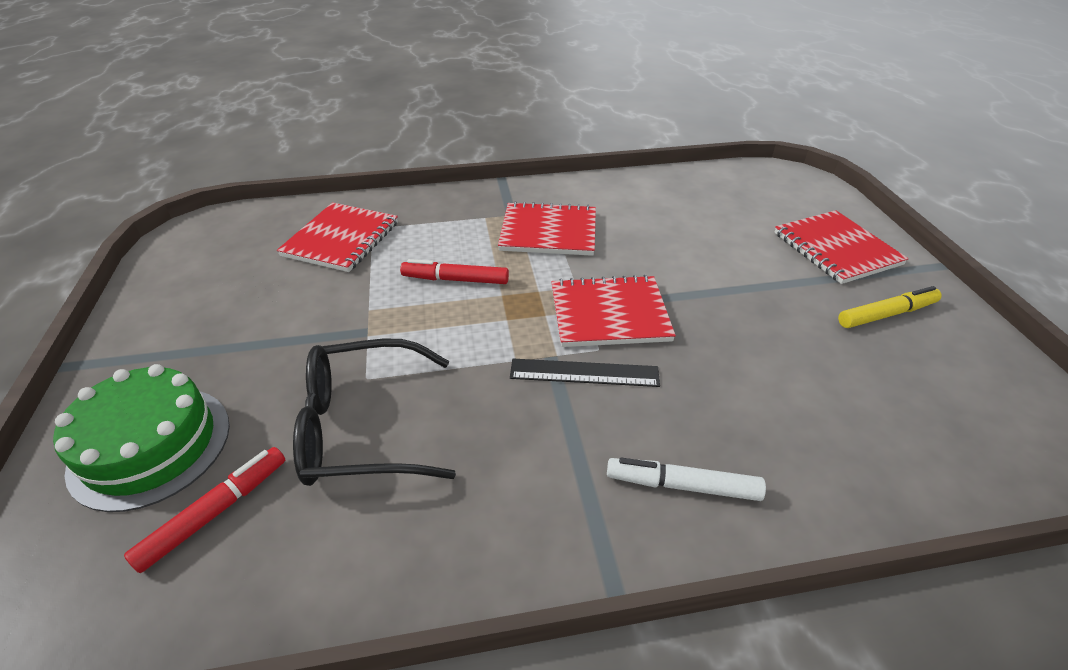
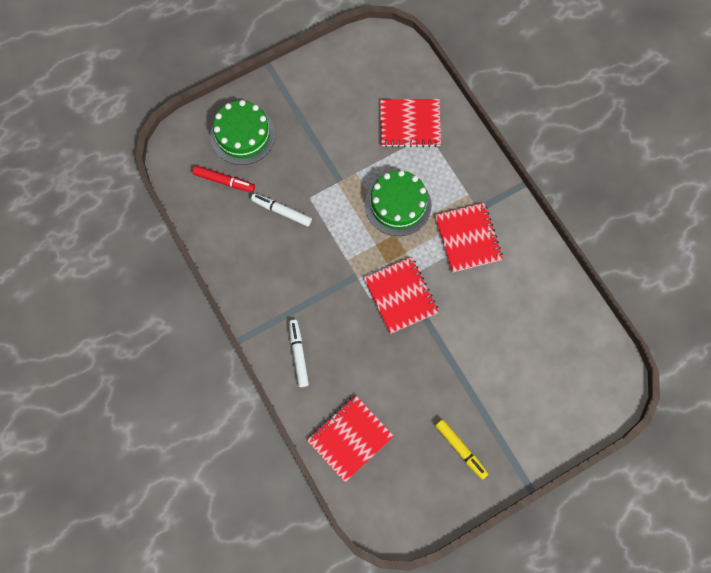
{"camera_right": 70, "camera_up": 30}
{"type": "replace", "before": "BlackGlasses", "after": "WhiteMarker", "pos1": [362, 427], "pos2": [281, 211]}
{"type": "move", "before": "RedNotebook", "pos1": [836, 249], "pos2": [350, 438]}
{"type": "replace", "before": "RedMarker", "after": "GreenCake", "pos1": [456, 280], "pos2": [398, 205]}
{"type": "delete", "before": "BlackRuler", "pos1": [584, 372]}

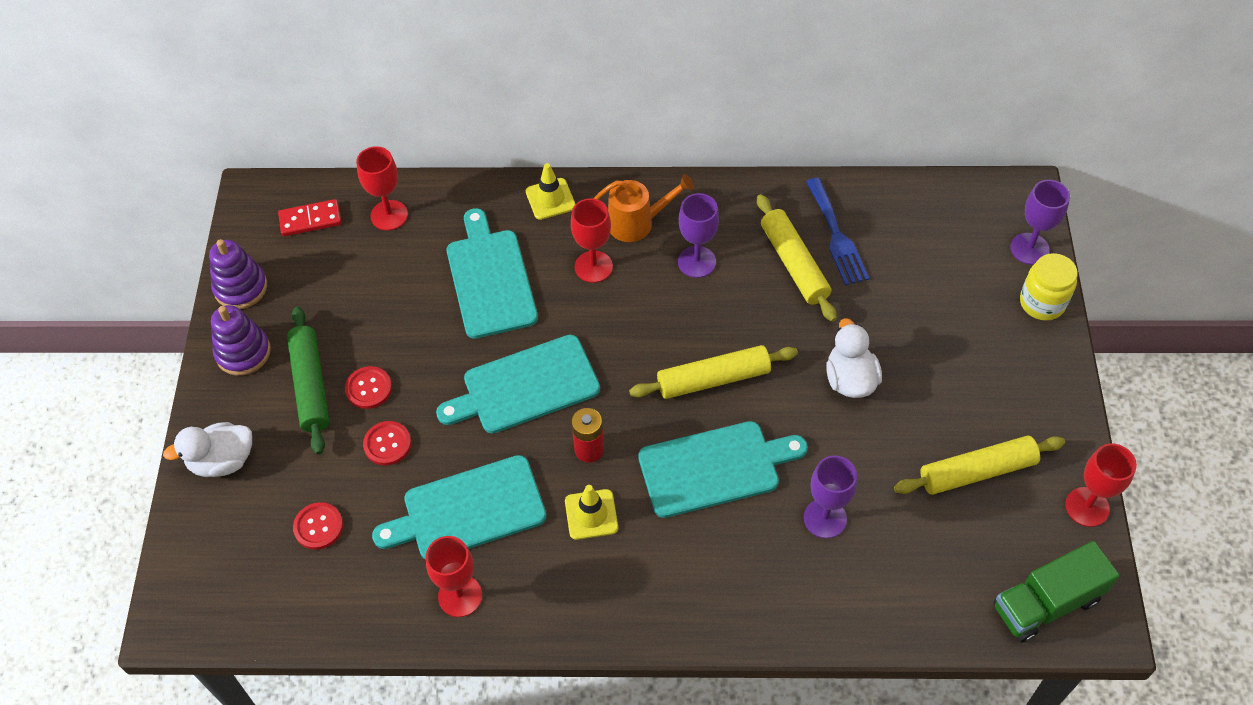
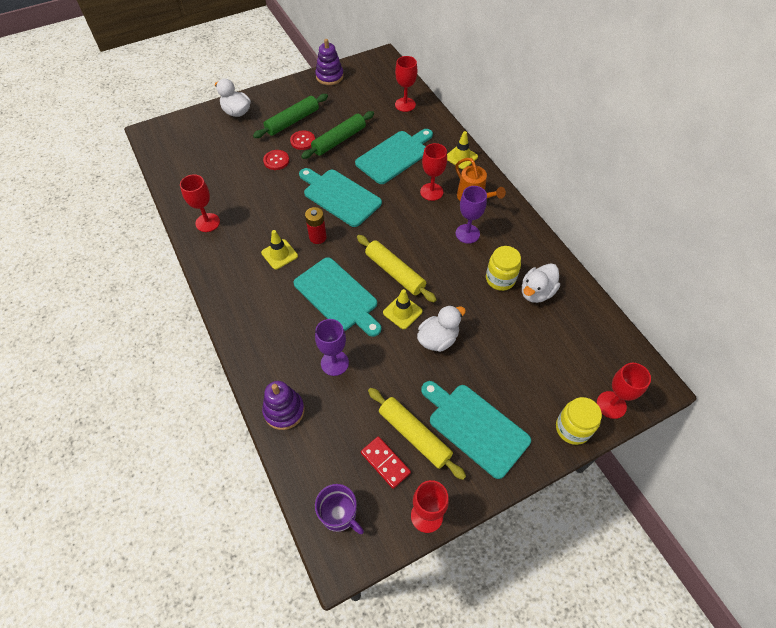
{"camera_right": 60, "camera_up": 0}
{"type": "move", "before": "PurpleStackingToy", "pos1": [243, 352], "pos2": [284, 411]}
{"type": "insert", "after": "GreenRollingPin", "pos2": [339, 140]}
{"type": "replace", "before": "GreenTruck", "after": "PurpleMug", "pos1": [1046, 603], "pos2": [339, 514]}
{"type": "move", "before": "RedDomino", "pos1": [310, 219], "pos2": [385, 462]}
{"type": "insert", "after": "YellowTrafficCone", "pos2": [402, 312]}
{"type": "move", "before": "TurquoiseCuttingBoard", "pos1": [468, 510], "pos2": [475, 427]}
{"type": "replace", "before": "YellowRollingPin", "after": "YellowJar", "pos1": [794, 264], "pos2": [500, 279]}
{"type": "replace", "before": "BlueFork", "after": "WhiteDuck", "pos1": [836, 236], "pos2": [536, 292]}
{"type": "recolor", "before": "PurpleGoblet", "after": "RedGoblet", "pos1": [1029, 249], "pos2": [611, 405]}
{"type": "delete", "before": "RedButton", "pos1": [318, 527]}

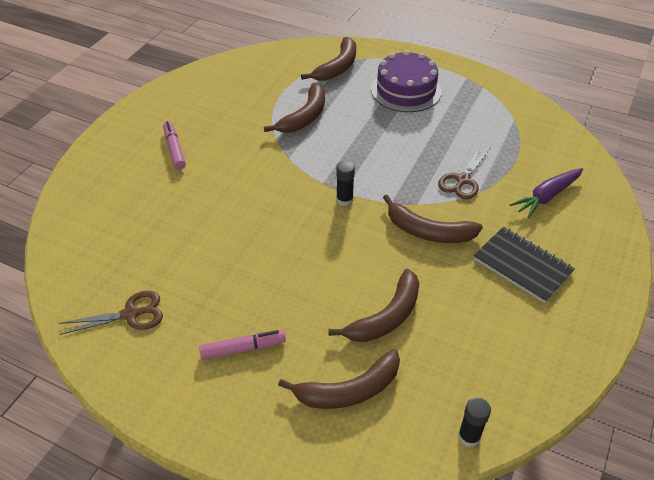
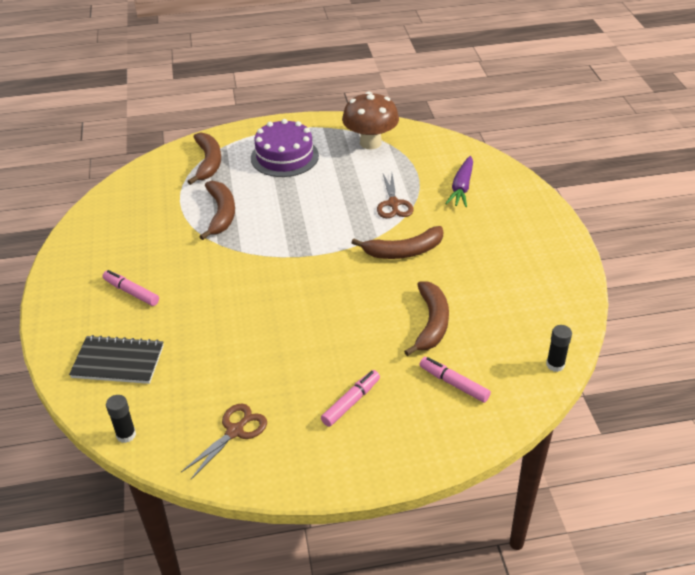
{"camera_right": -35, "camera_up": -5}
{"type": "move", "before": "BlackNotebook", "pos1": [522, 266], "pos2": [118, 361]}
{"type": "move", "before": "BlackGlueStick", "pos1": [344, 200], "pos2": [126, 435]}
{"type": "insert", "after": "BrownMushroom", "pos2": [370, 143]}
{"type": "replace", "before": "BrownBanana", "after": "PinkMarker", "pos1": [349, 390], "pos2": [453, 384]}

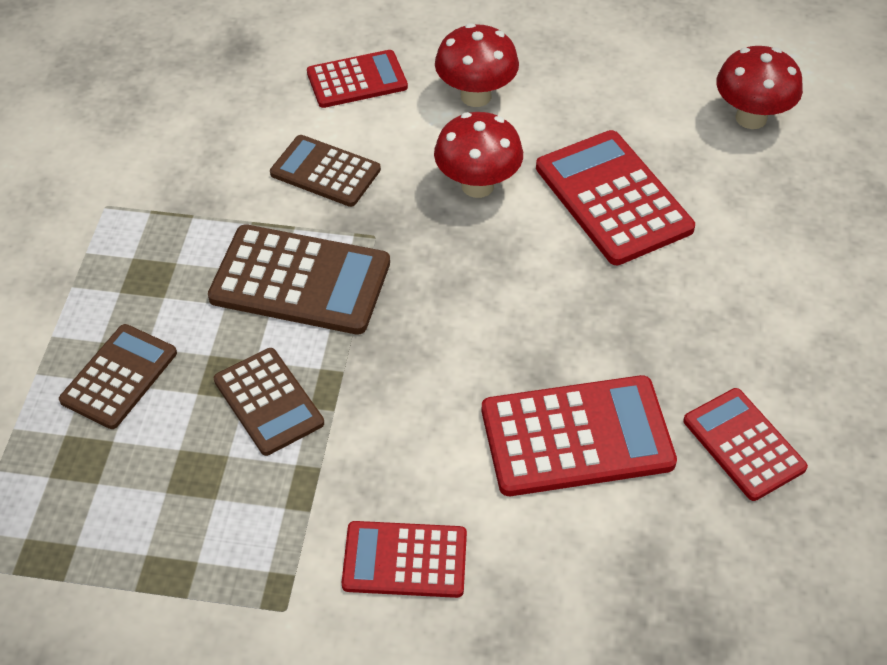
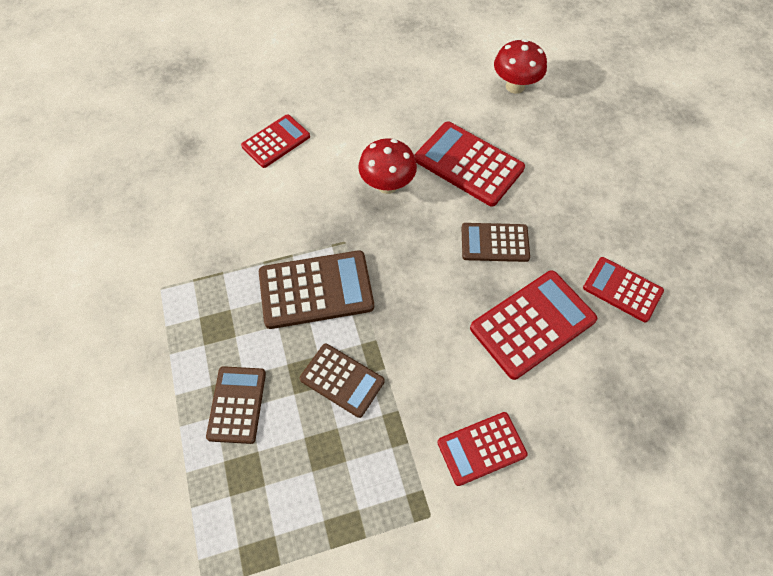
{"camera_right": -25, "camera_up": 10}
{"type": "move", "before": "BrownCalculator", "pos1": [325, 172], "pos2": [494, 243]}
{"type": "delete", "before": "RedMushroom", "pos1": [476, 96]}

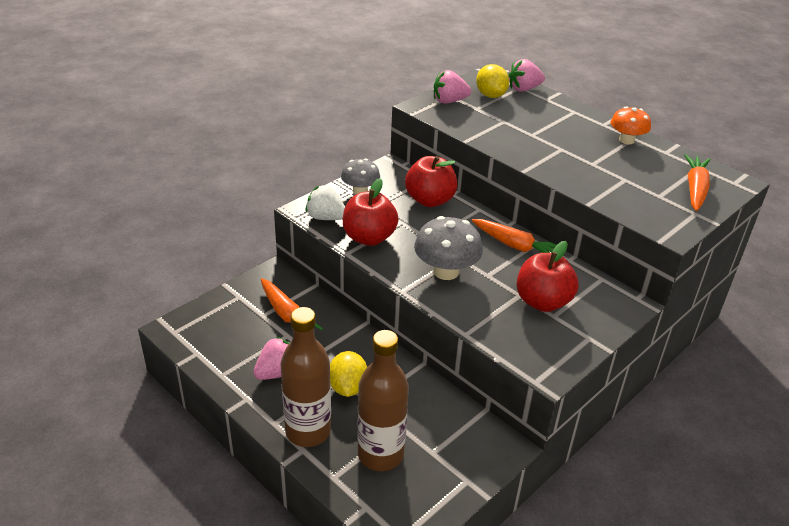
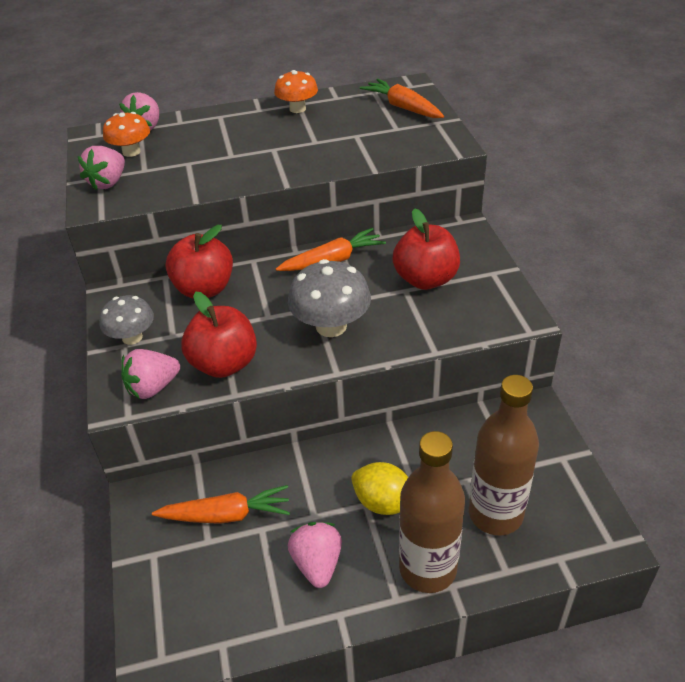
{"camera_right": -55, "camera_up": 5}
{"type": "replace", "before": "YellowLemon", "after": "OrangeMushroom", "pos1": [490, 95], "pos2": [131, 152]}
{"type": "recolor", "before": "WhiteStrawberry", "after": "PinkStrawberry", "pos1": [326, 217], "pos2": [153, 387]}

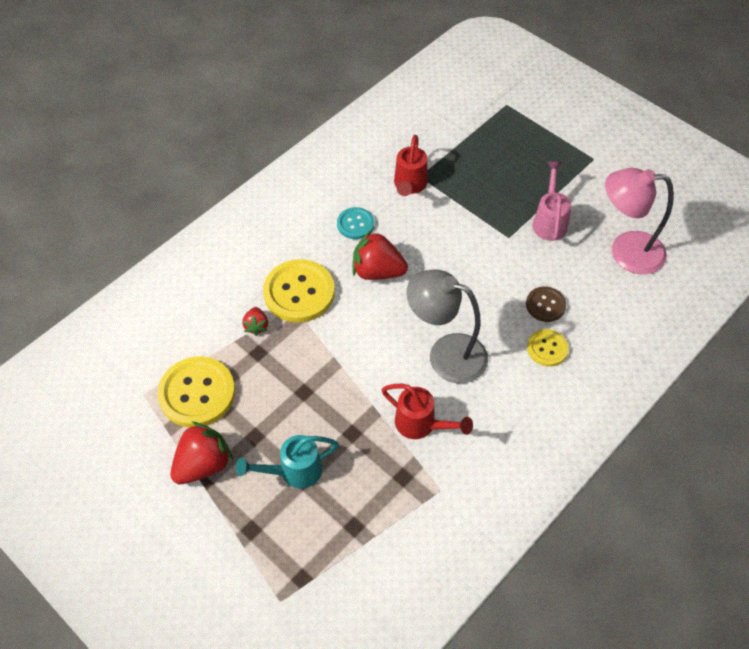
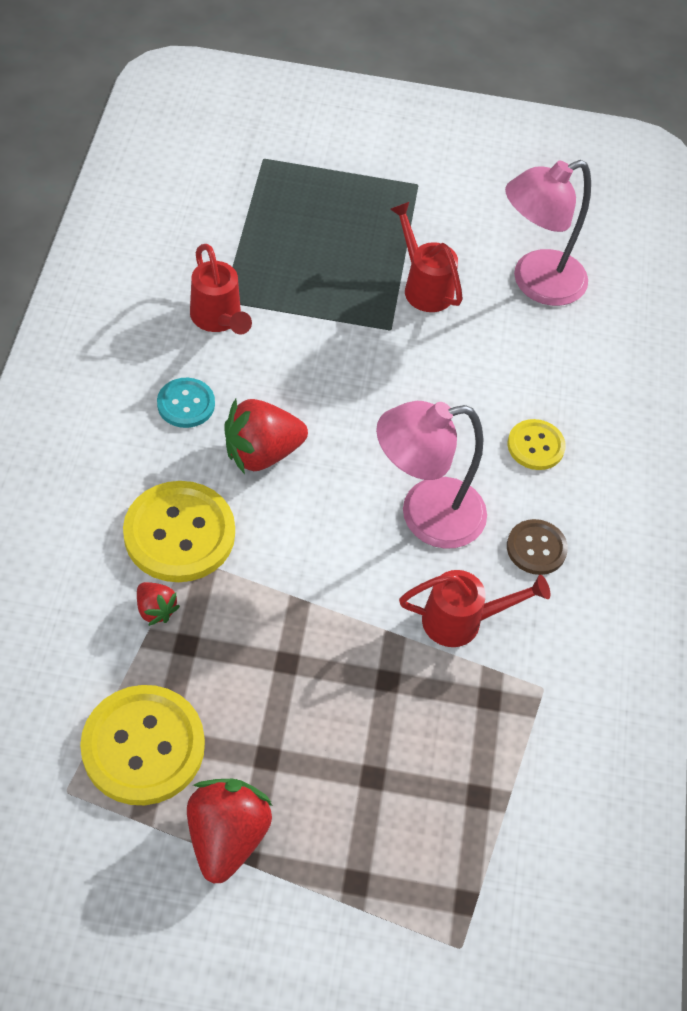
{"camera_right": -40, "camera_up": 0}
{"type": "recolor", "before": "GreyLamp", "after": "PinkLamp", "pos1": [446, 354], "pos2": [425, 516]}
{"type": "recolor", "before": "PinkWateringCan", "after": "RedWateringCan", "pos1": [549, 221], "pos2": [423, 286]}
{"type": "move", "before": "BrownButton", "pos1": [545, 305], "pos2": [536, 548]}
{"type": "delete", "before": "TurquoiseWateringCan", "pos1": [293, 471]}

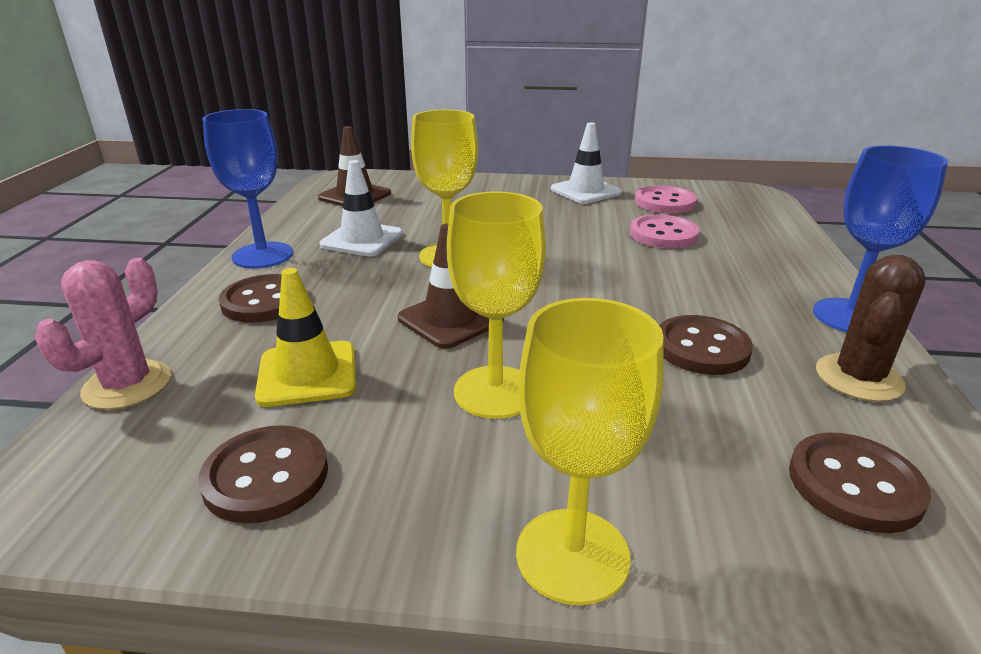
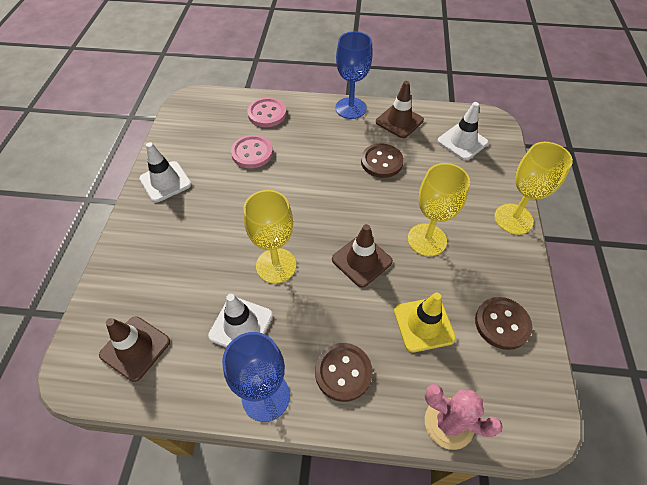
{"camera_right": -90, "camera_up": 25}
{"type": "move", "before": "PinkButton", "pos1": [664, 202], "pos2": [267, 114]}
{"type": "replace", "before": "BrownCactus", "after": "BrownTrafficCone", "pos1": [858, 378], "pos2": [399, 121]}
{"type": "replace", "before": "BrownButton", "after": "WhiteTrafficCone", "pos1": [854, 484], "pos2": [462, 142]}

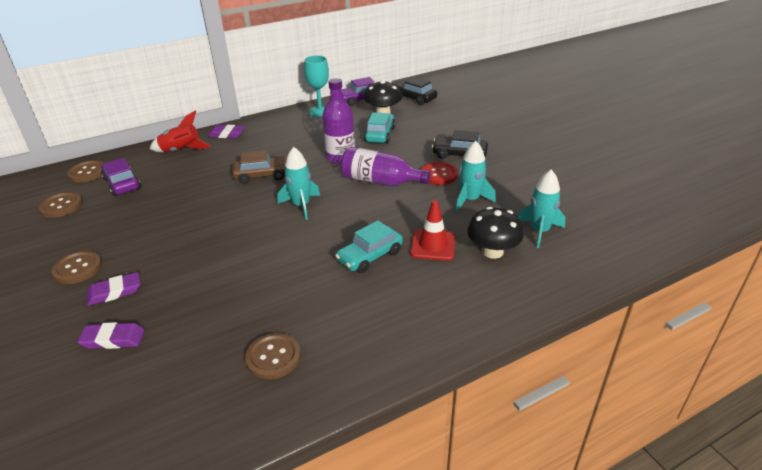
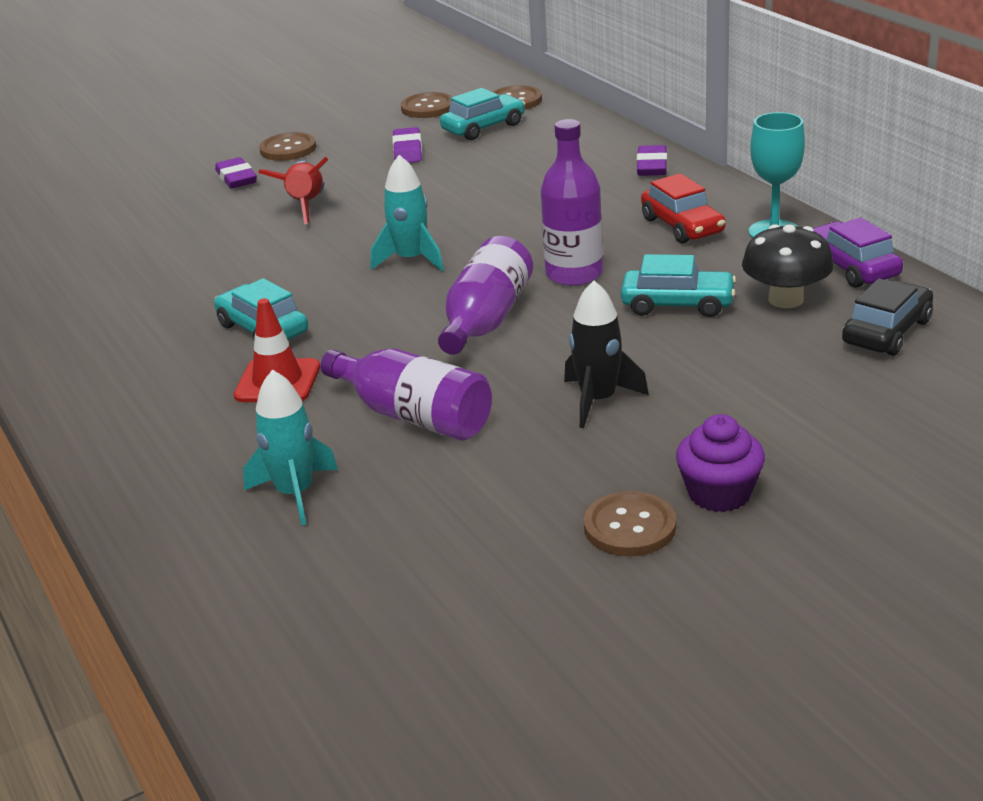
{"camera_right": 90, "camera_up": -5}
{"type": "move", "before": "RedRocket", "pos1": [181, 151], "pos2": [305, 206]}
{"type": "replace", "before": "TurquoiseRocket", "after": "PurpleBottle", "pos1": [470, 200], "pos2": [414, 416]}
{"type": "move", "before": "PurpleEraser", "pos1": [113, 339], "pos2": [407, 150]}
{"type": "recolor", "before": "PurpleCar", "after": "TurquoiseCar", "pos1": [122, 184], "pos2": [483, 127]}
{"type": "replace", "before": "BlackCar", "after": "BlackRocket", "pos1": [459, 154], "pos2": [598, 400]}
{"type": "move", "before": "BrownButton", "pos1": [273, 357], "pos2": [629, 527]}
{"type": "insert", "after": "RedCar", "pos2": [682, 226]}
{"type": "insert", "after": "PurpleCupcake", "pos2": [719, 493]}
{"type": "delete", "before": "BrownCar", "pos1": [262, 175]}
{"type": "delete", "before": "RedButton", "pos1": [439, 175]}
{"type": "delete", "before": "BlackMushroom", "pos1": [492, 251]}

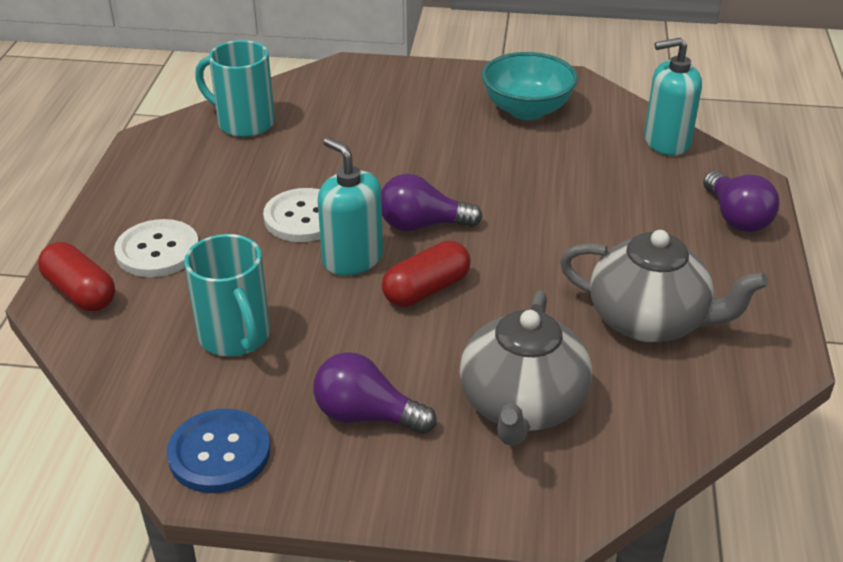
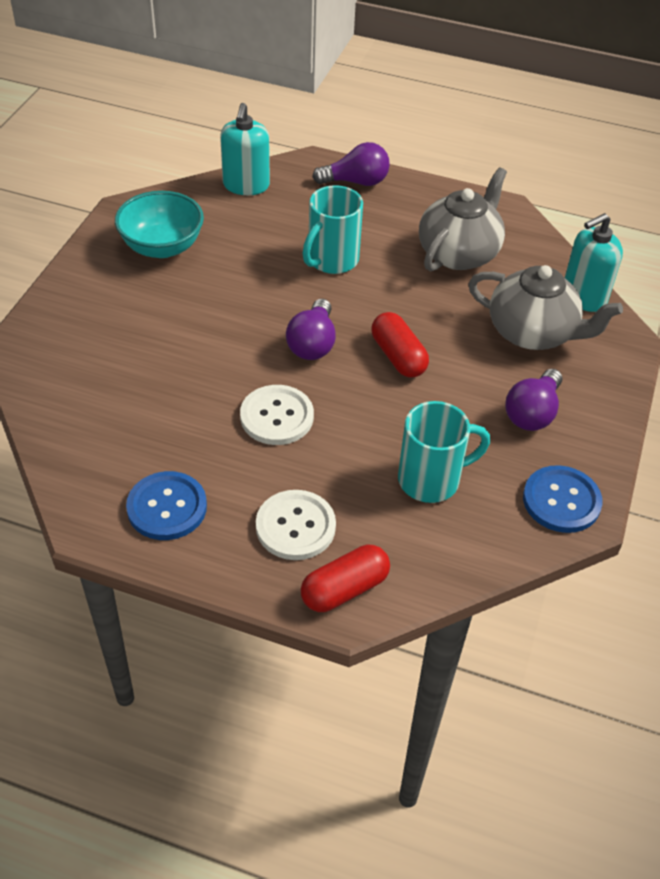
{"camera_right": -80, "camera_up": 10}
{"type": "insert", "after": "BlueButton", "pos2": [167, 507]}
{"type": "move", "before": "TurquoiseMug", "pos1": [244, 123], "pos2": [331, 260]}
{"type": "move", "before": "TurquoiseSoapDispenser", "pos1": [352, 259], "pos2": [584, 296]}

